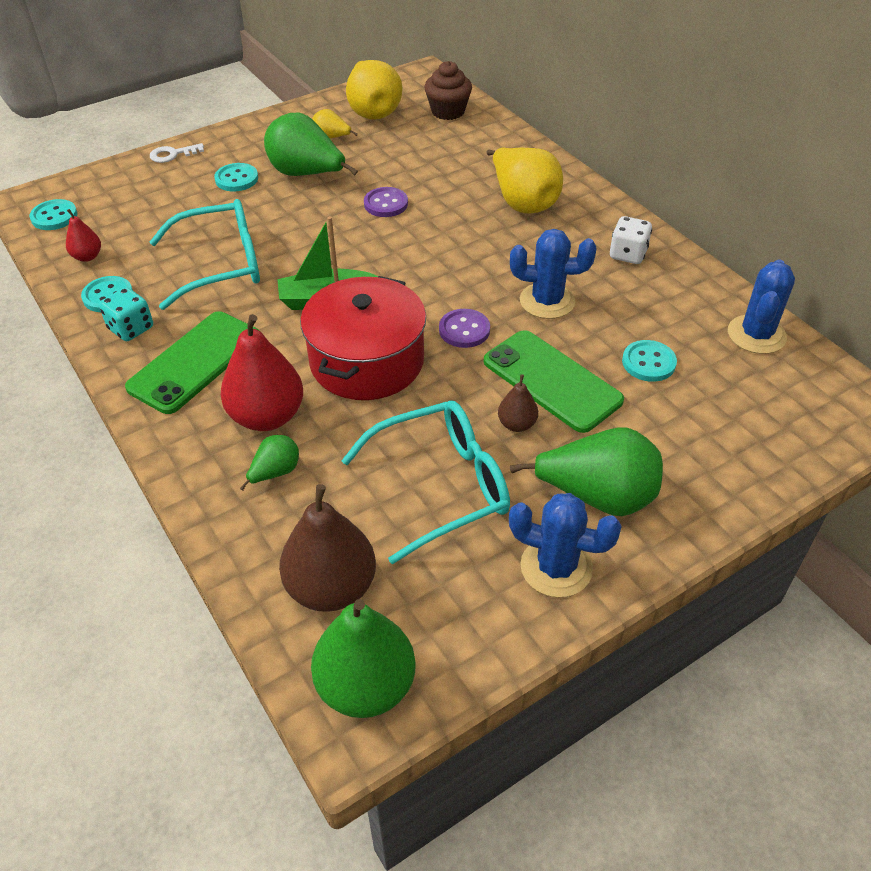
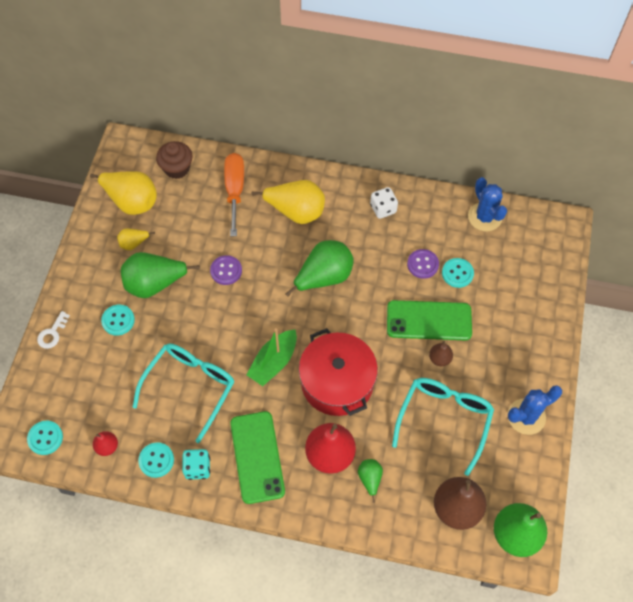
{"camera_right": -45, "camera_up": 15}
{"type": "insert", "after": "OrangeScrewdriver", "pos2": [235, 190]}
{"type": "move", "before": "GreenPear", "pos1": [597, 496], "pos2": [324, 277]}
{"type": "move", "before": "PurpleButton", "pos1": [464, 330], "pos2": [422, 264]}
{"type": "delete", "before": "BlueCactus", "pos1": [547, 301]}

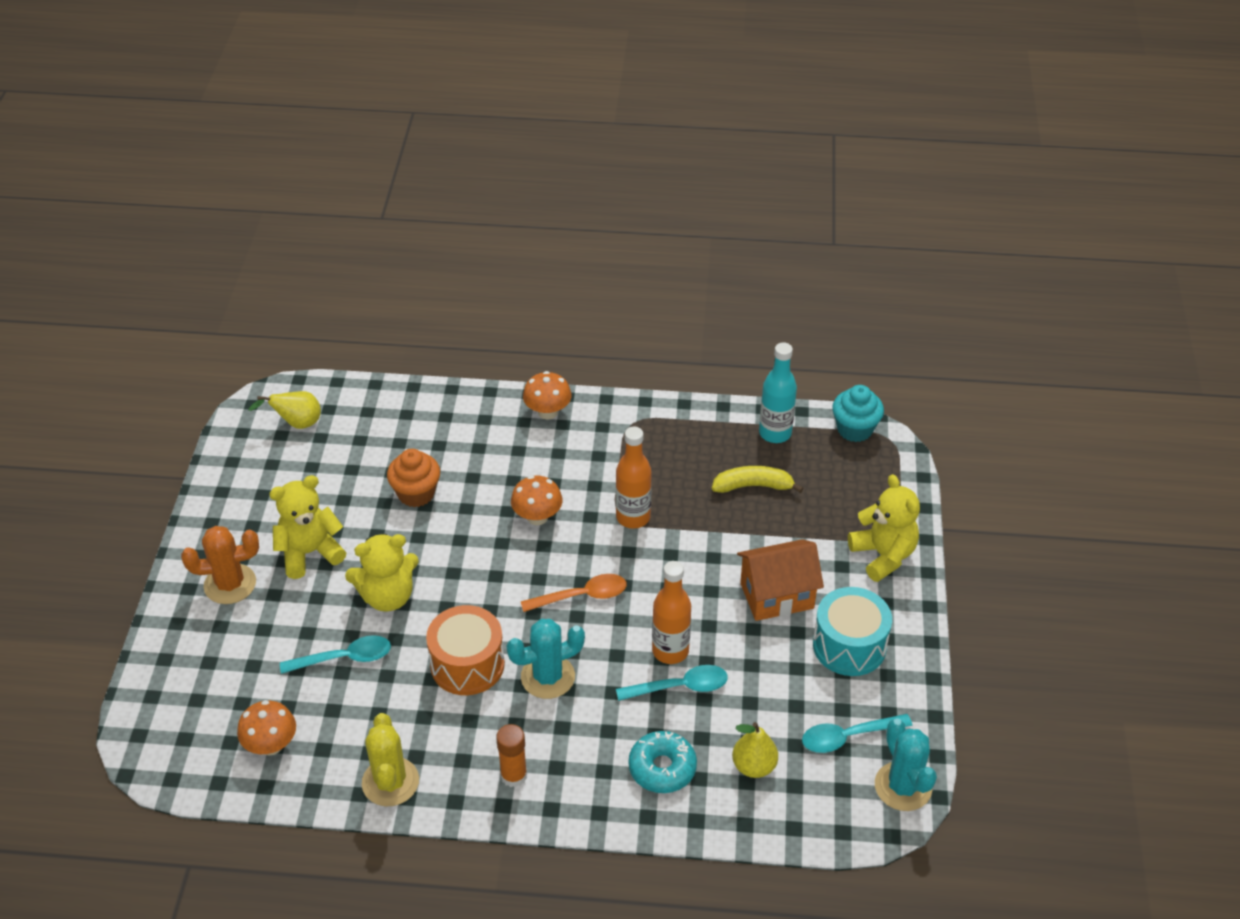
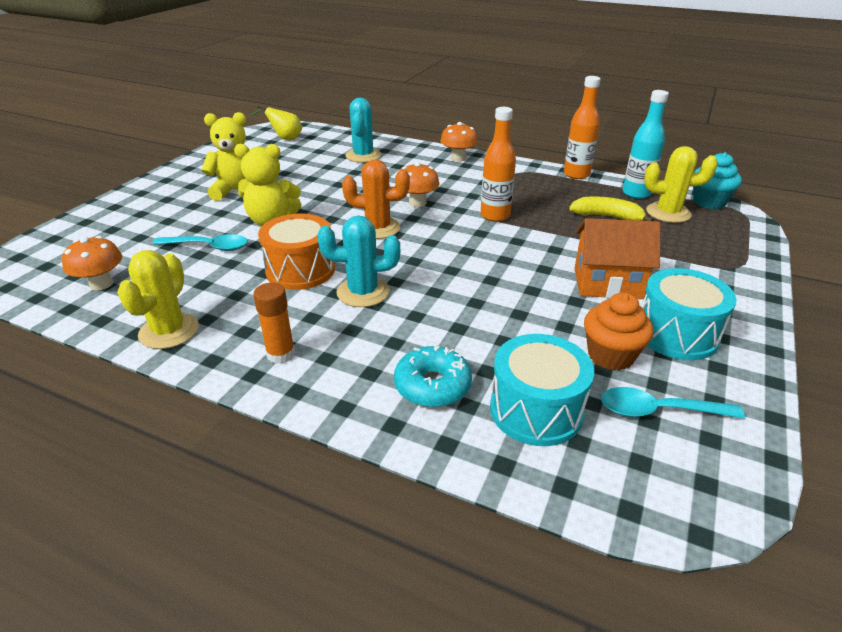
{"camera_right": 20, "camera_up": -10}
{"type": "move", "before": "OrangeCactus", "pos1": [230, 584], "pos2": [378, 228]}
{"type": "move", "before": "TurquoiseCactus", "pos1": [903, 786], "pos2": [363, 156]}
{"type": "replace", "before": "YellowPear", "after": "TurquoiseDrum", "pos1": [754, 766], "pos2": [536, 410]}
{"type": "move", "before": "OrangeBottle", "pos1": [670, 651], "pos2": [576, 174]}
{"type": "move", "before": "OrangeCupcake", "pos1": [416, 493], "pos2": [610, 355]}
{"type": "insert", "after": "YellowCactus", "pos2": [668, 213]}
{"type": "delete", "before": "OrangeSpoon", "pos1": [582, 596]}
{"type": "delete", "before": "TurquoiseSpoon", "pos1": [680, 687]}
{"type": "delete", "before": "YellowTeddyBear", "pos1": [883, 555]}

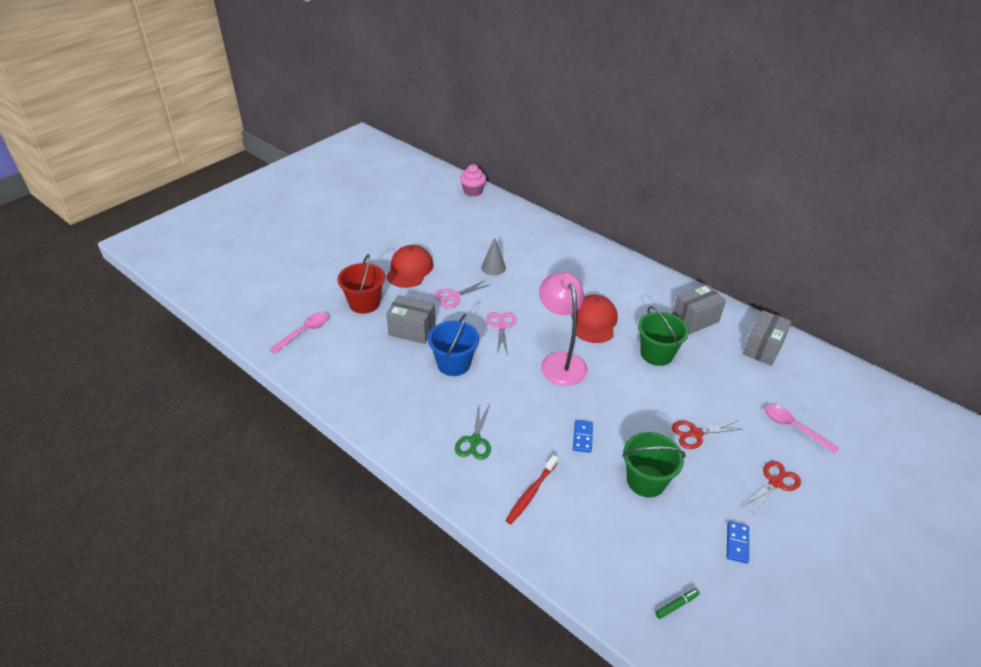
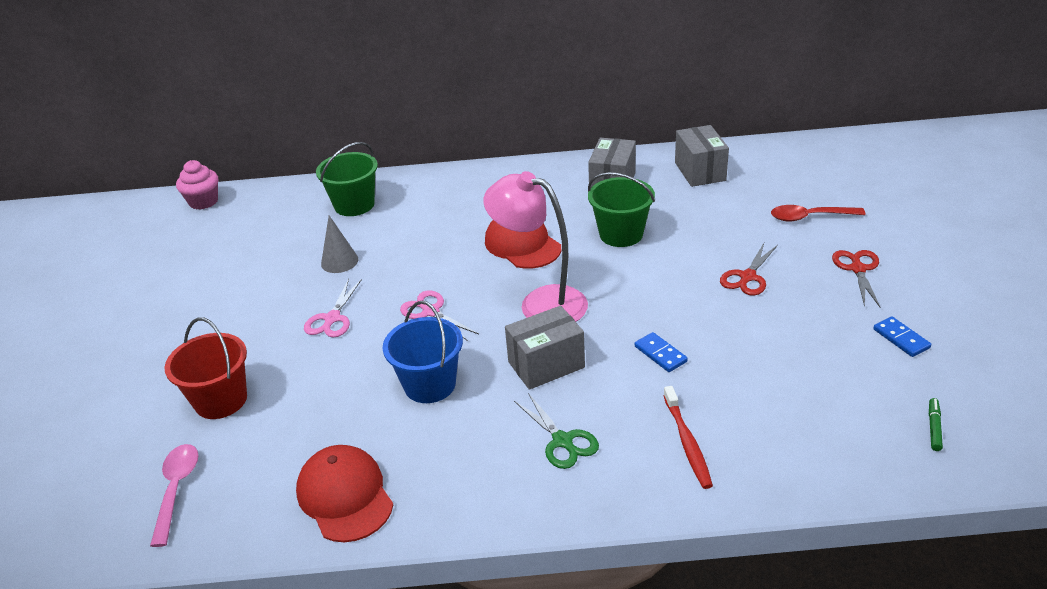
{"camera_right": -40, "camera_up": -5}
{"type": "move", "before": "RedCap", "pos1": [409, 269], "pos2": [345, 496]}
{"type": "move", "before": "GreenBucket", "pos1": [646, 481], "pos2": [354, 205]}
{"type": "move", "before": "GreyBox", "pos1": [412, 330], "pos2": [546, 365]}
{"type": "recolor", "before": "PinkSpoon", "after": "RedSpoon", "pos1": [793, 427], "pos2": [809, 217]}

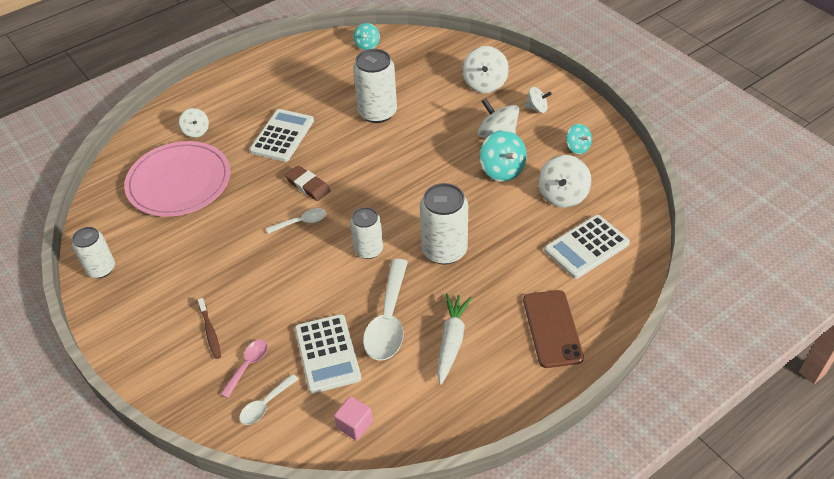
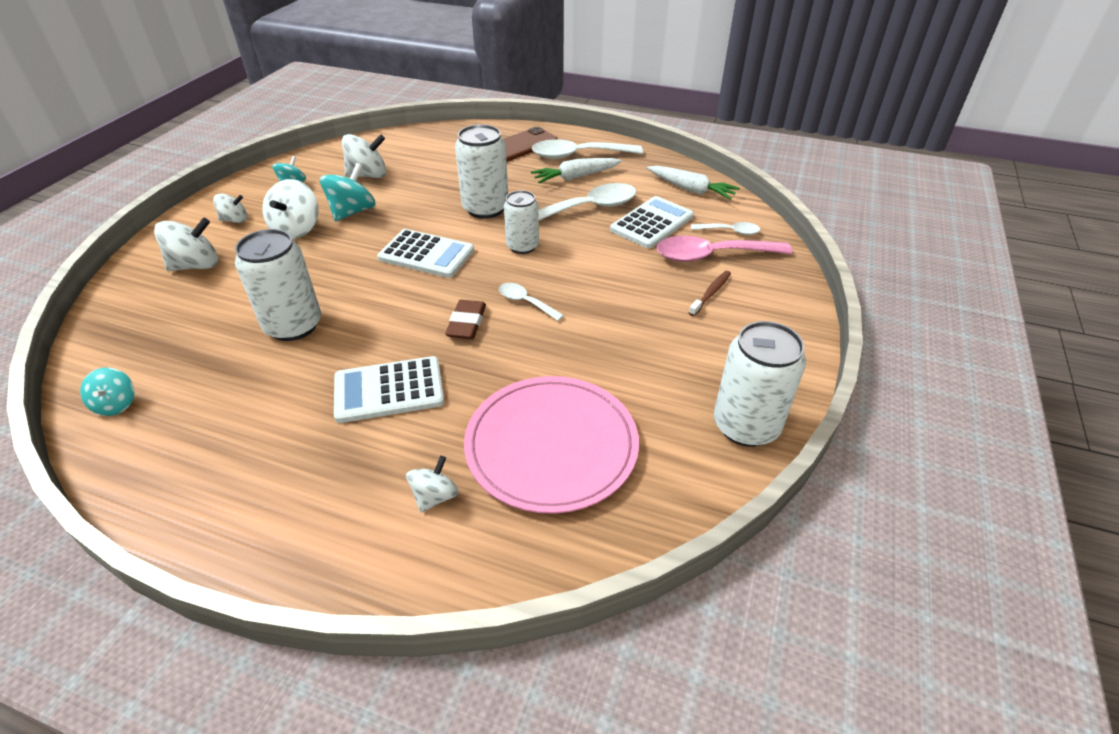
{"camera_right": -125, "camera_up": -5}
{"type": "rotate", "before": "TurquoiseSpinningTop", "pos1": [367, 45], "pos2": [116, 404], "turn": 105}
{"type": "rotate", "before": "WhiteSpinningTop", "pos1": [537, 108], "pos2": [235, 220], "turn": 105}
{"type": "move", "before": "WhiteCalculator", "pos1": [586, 247], "pos2": [426, 254]}
{"type": "insert", "after": "WhiteSpoon", "pos2": [578, 155]}
{"type": "replace", "before": "PinkCube", "after": "WhiteCarrot", "pos1": [354, 425], "pos2": [691, 189]}
{"type": "resize", "before": "PinkSpoon", "pos1": [248, 365], "pos2": [712, 256], "scale": 1.92}
{"type": "resize", "before": "WhiteCan", "pos1": [101, 269], "pos2": [746, 426], "scale": 1.54}

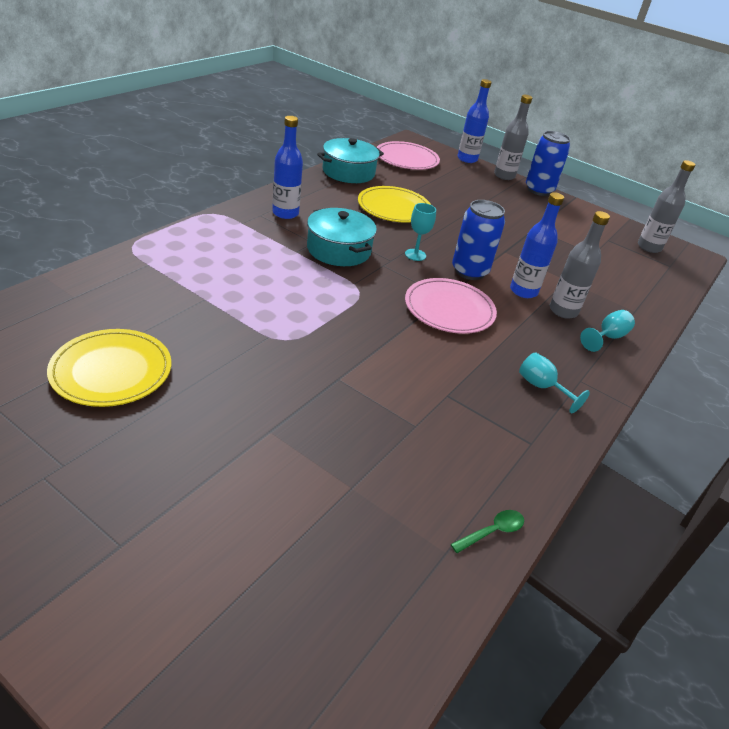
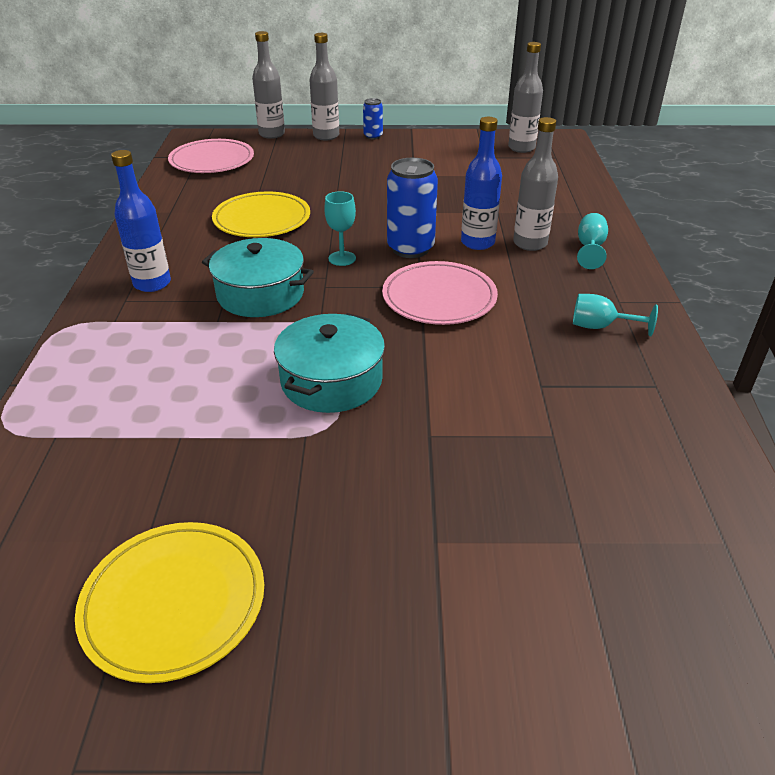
{"camera_right": -30, "camera_up": 0}
{"type": "recolor", "before": "BlueBottle", "after": "GreyBottle", "pos1": [467, 159], "pos2": [272, 134]}
{"type": "move", "before": "TurquoisePot", "pos1": [348, 172], "pos2": [331, 381]}
{"type": "resize", "before": "BlueCan", "pos1": [539, 190], "pos2": [373, 136], "scale": 0.53}
{"type": "delete", "before": "GreenSpoon", "pos1": [492, 531]}

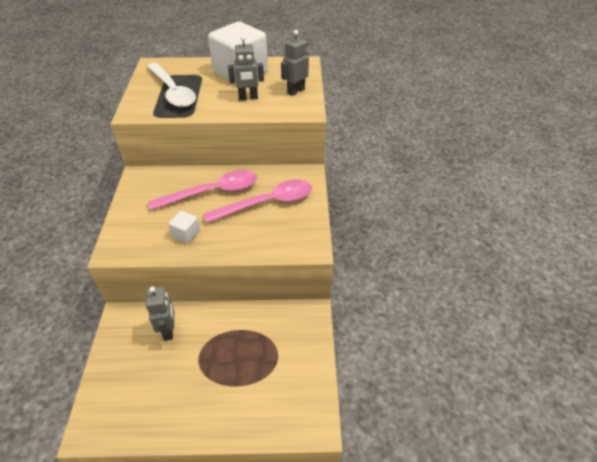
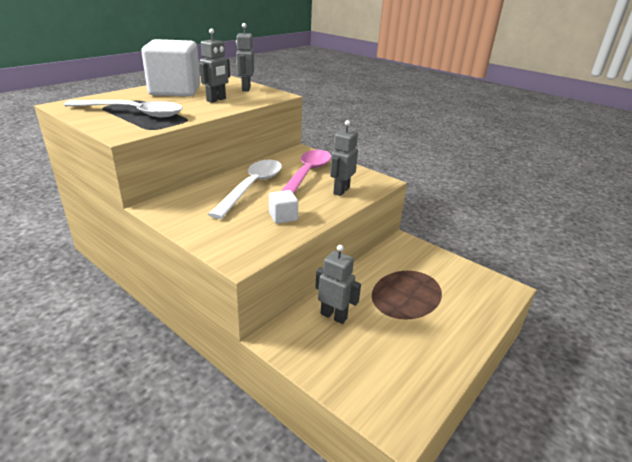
{"camera_right": -50, "camera_up": -15}
{"type": "recolor", "before": "PinkSpoon", "after": "WhiteSpoon", "pos1": [212, 192], "pos2": [252, 187]}
{"type": "insert", "after": "GreyRobot", "pos2": [341, 191]}

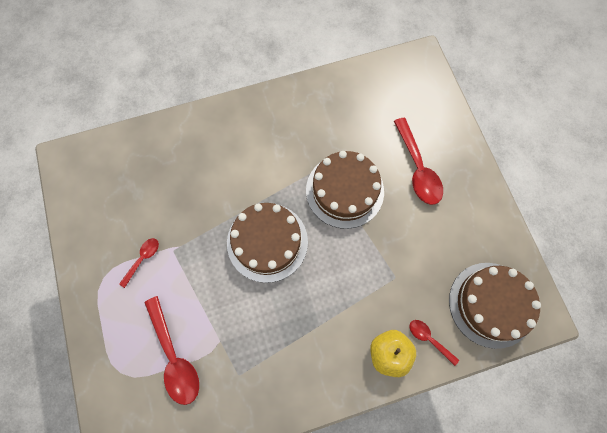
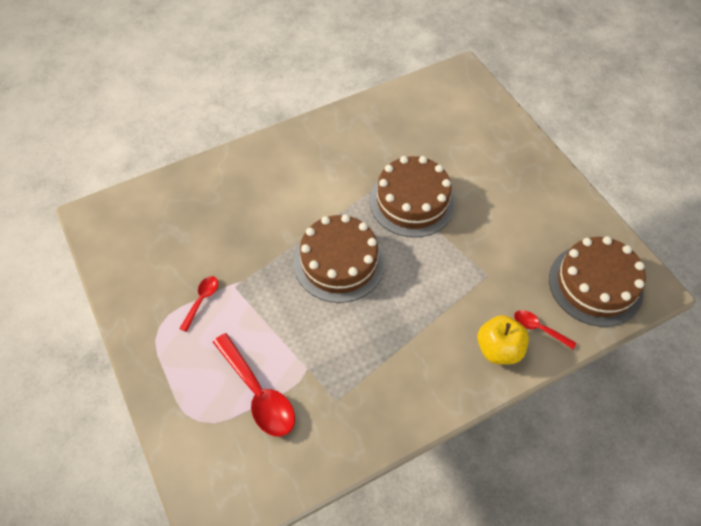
{"camera_right": -10, "camera_up": -15}
{"type": "delete", "before": "RedSpoon", "pos1": [417, 169]}

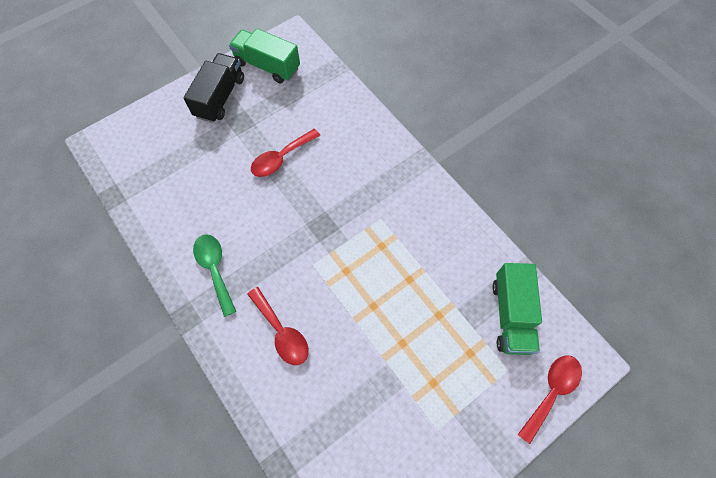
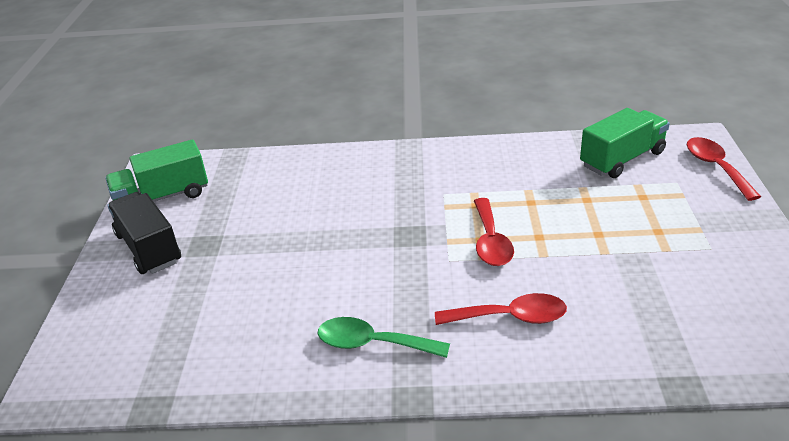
{"camera_right": -50, "camera_up": -30}
{"type": "move", "before": "RedSpoon", "pos1": [281, 158], "pos2": [491, 241]}
{"type": "rotate", "before": "GreenTruck", "pos1": [511, 315], "pos2": [622, 159], "turn": -75}

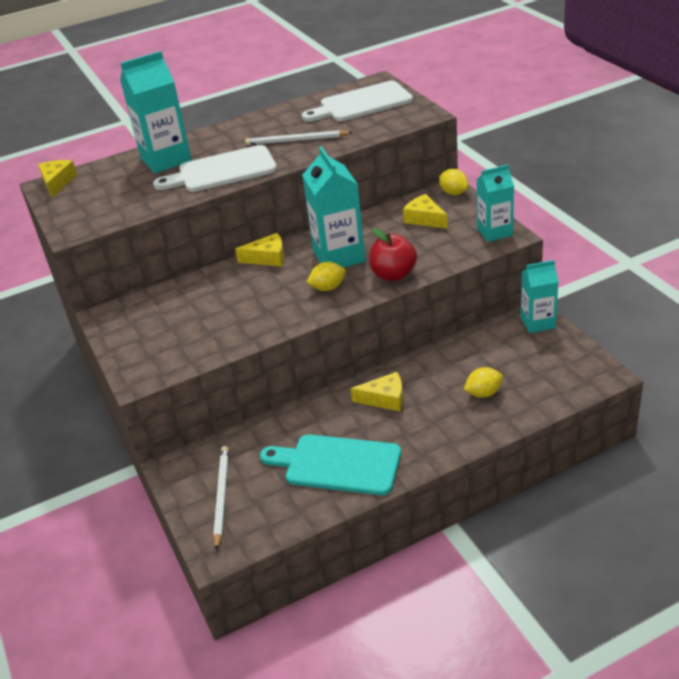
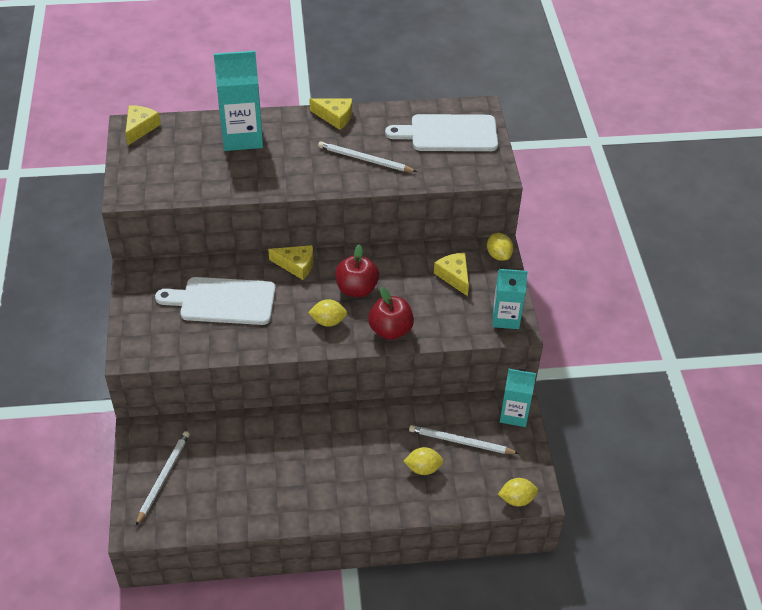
{"camera_right": 15, "camera_up": 10}
{"type": "move", "before": "WhiteCuttingBoard", "pos1": [222, 171], "pos2": [223, 301]}
{"type": "move", "before": "YellowCheese", "pos1": [385, 399], "pos2": [335, 117]}
{"type": "replace", "before": "TurquoiseCarton", "after": "RedApple", "pos1": [339, 256], "pos2": [356, 289]}
{"type": "insert", "after": "WhitePencil", "pos2": [460, 442]}
{"type": "insert", "after": "YellowLemon", "pos2": [516, 499]}
{"type": "delete", "before": "TurquoiseCuttingBoard", "pos1": [337, 464]}

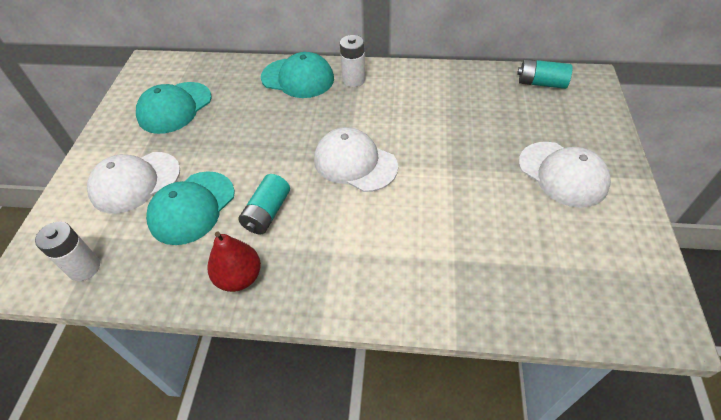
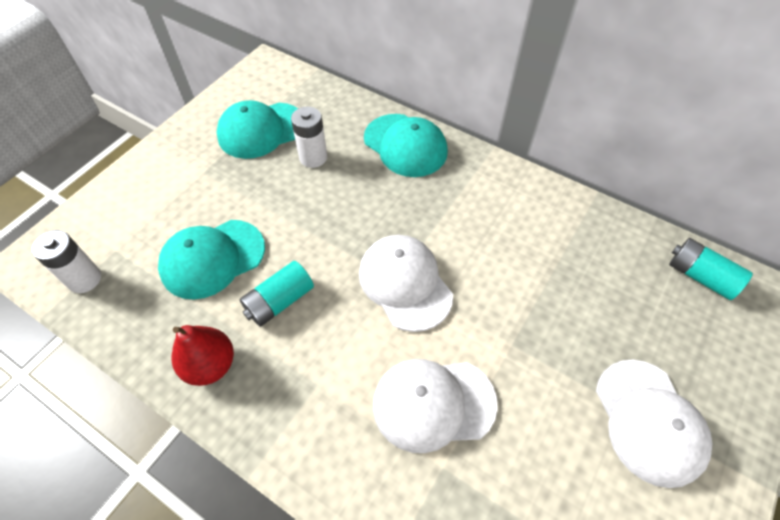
{"camera_right": 25, "camera_up": 5}
{"type": "move", "before": "WhiteBattery", "pos1": [353, 80], "pos2": [313, 157]}
{"type": "move", "before": "WhiteCap", "pos1": [135, 182], "pos2": [433, 403]}

